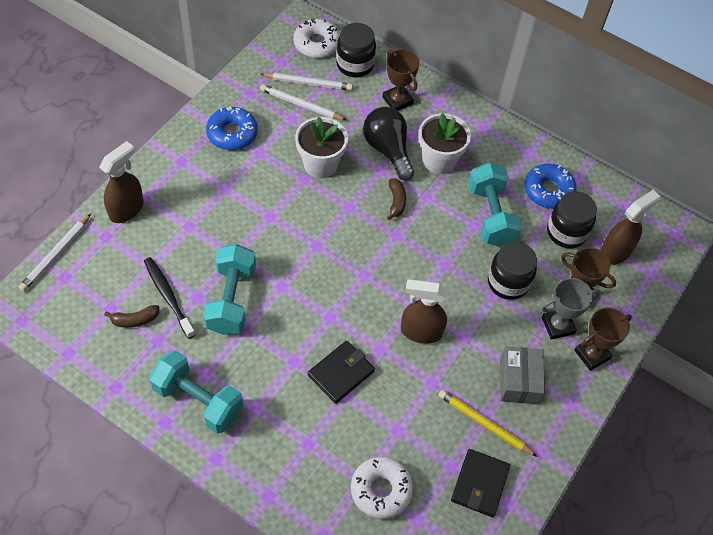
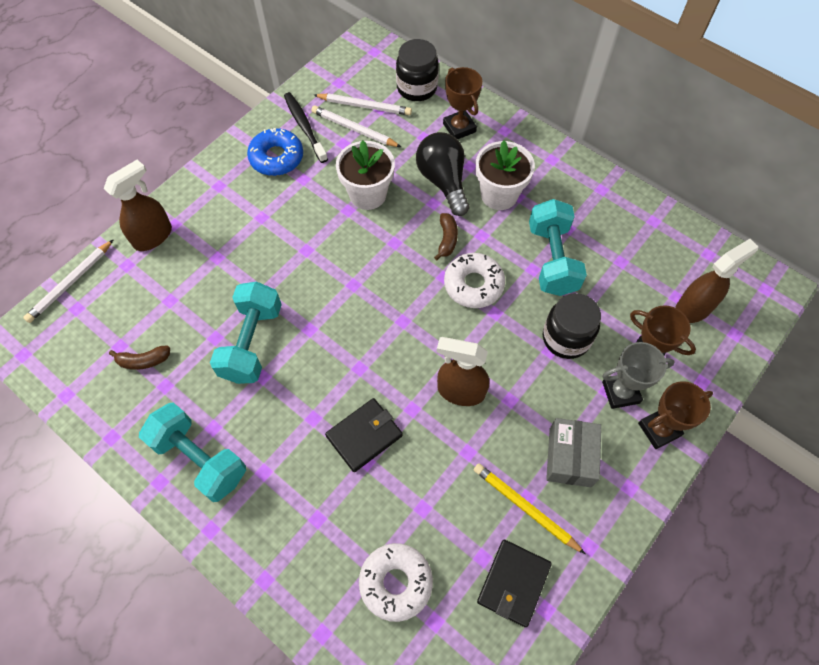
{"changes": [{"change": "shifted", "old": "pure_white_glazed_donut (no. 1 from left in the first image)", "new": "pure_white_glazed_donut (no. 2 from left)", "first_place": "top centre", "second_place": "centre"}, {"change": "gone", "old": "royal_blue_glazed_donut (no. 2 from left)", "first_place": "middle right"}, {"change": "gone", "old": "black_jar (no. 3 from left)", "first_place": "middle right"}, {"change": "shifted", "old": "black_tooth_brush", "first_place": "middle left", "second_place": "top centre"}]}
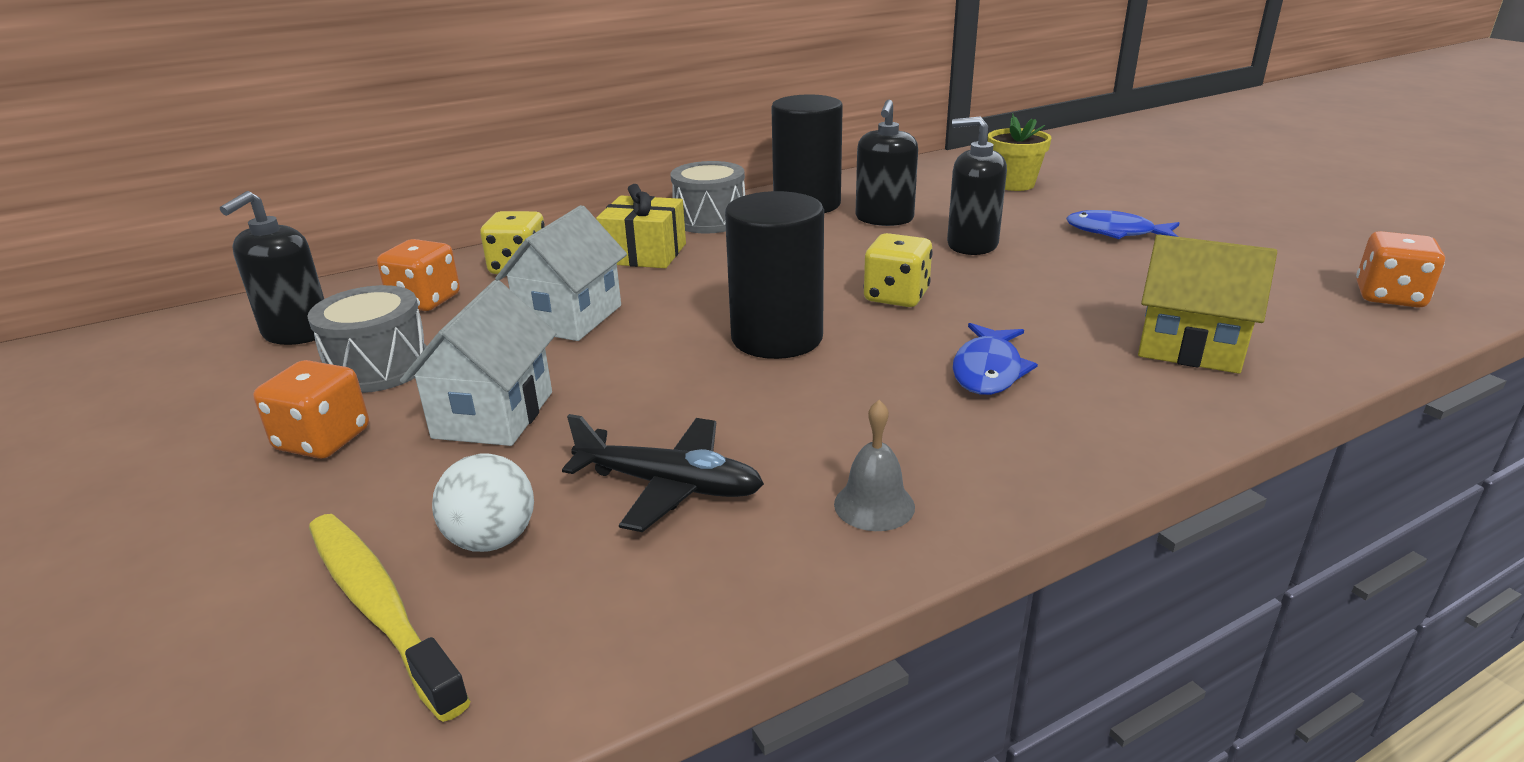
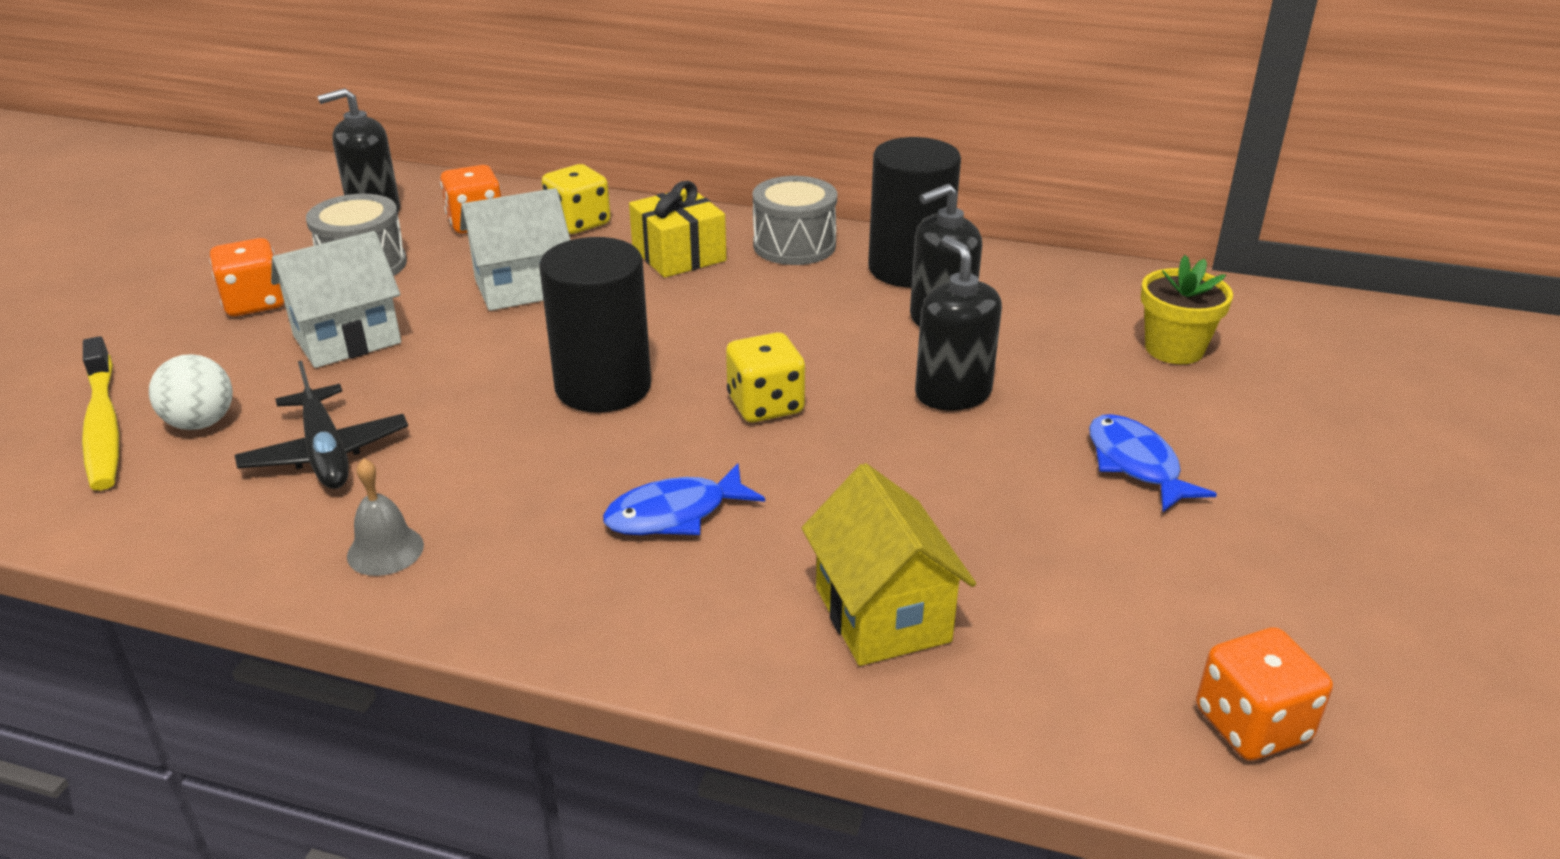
{"changes": [{"change": "rotated", "old": "yellow_tooth_brush", "first_place": "bottom left", "second_place": "middle left", "degrees": 150}]}
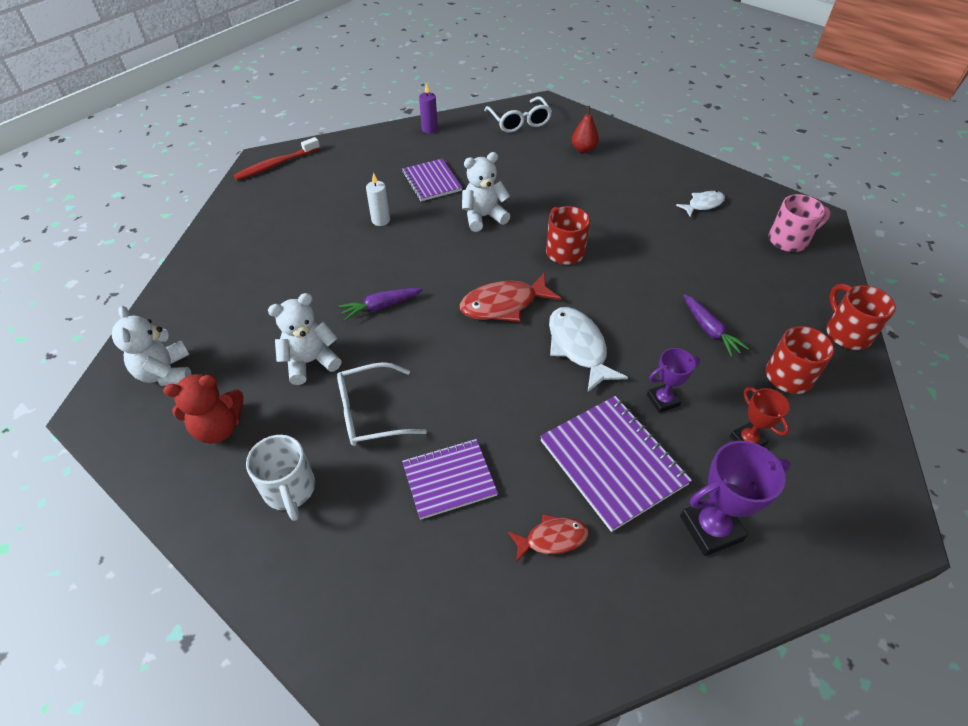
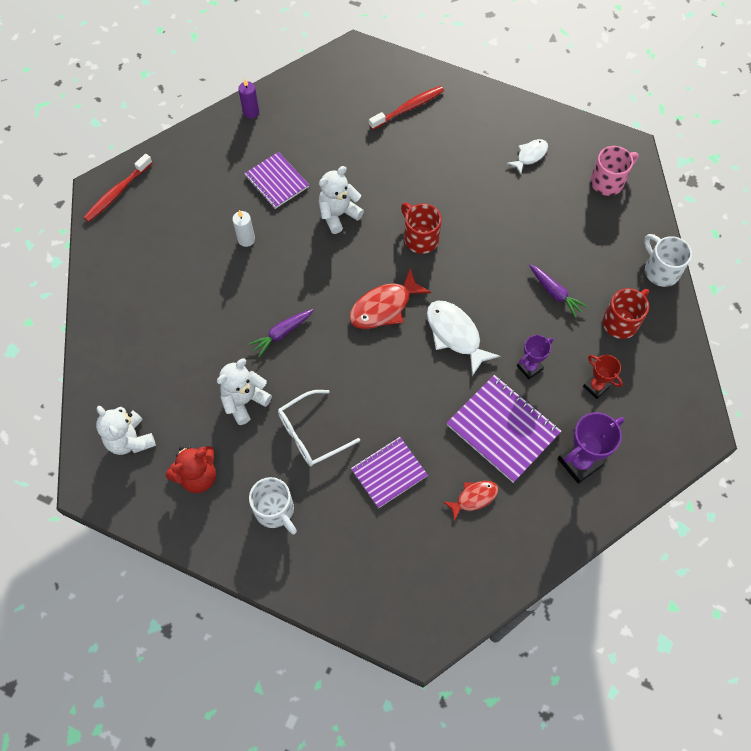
{"changes": [{"change": "gone", "old": "pure_white_glasses (no. 2 from left)", "first_place": "top centre"}, {"change": "swapped", "old": "red_toy_pear", "new": "red_tooth_brush (no. 2 from left)", "first_place": "top centre", "second_place": "top centre"}, {"change": "repainted", "old": "red_mug (no. 3 from left)", "new": "pure_white_mug (no. 2 from left)", "first_place": "middle right", "second_place": "middle right"}]}
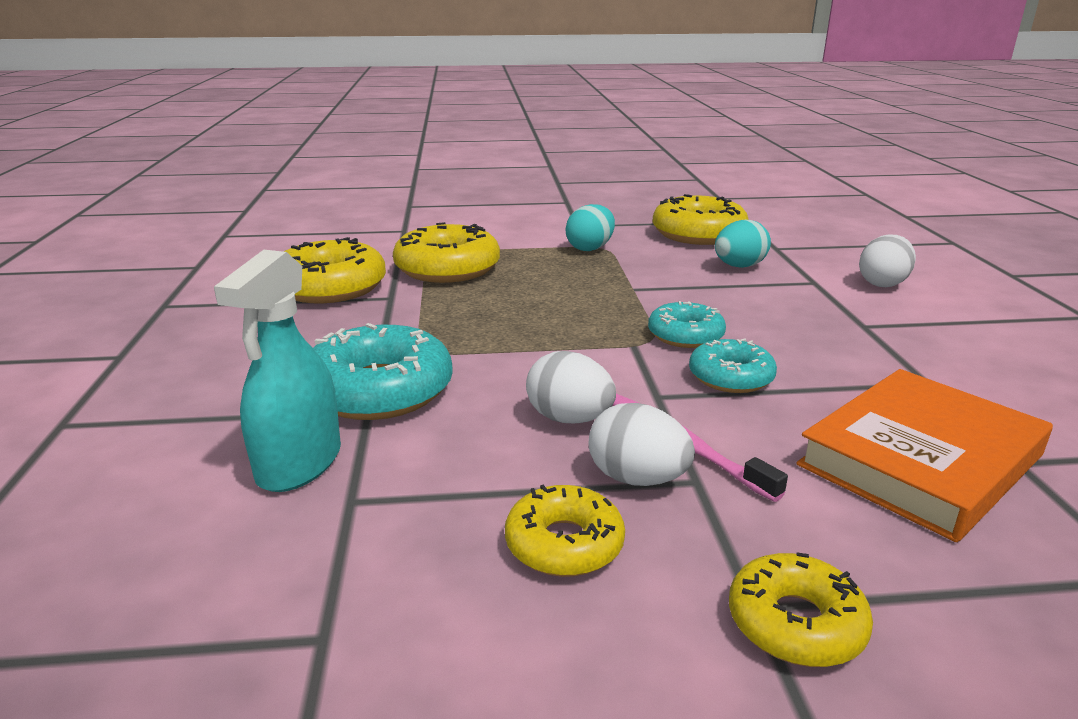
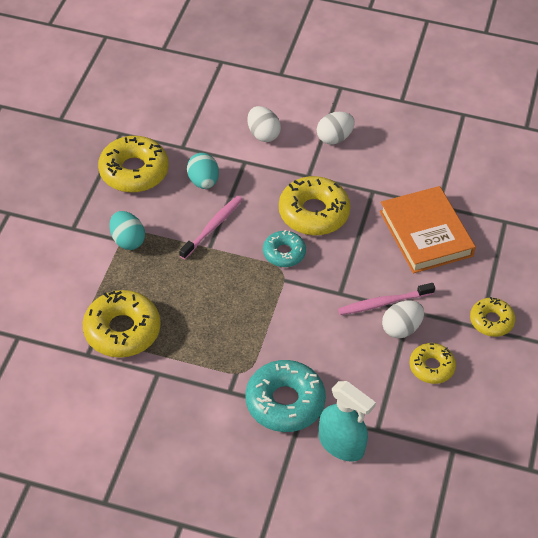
{"changes": [{"change": "shifted", "old": "yellow_glazed_donut (no. 1 from left in the first image)", "new": "yellow_glazed_donut (no. 3 from left)", "first_place": "middle left", "second_place": "centre"}, {"change": "gone", "old": "aqua_glazed_donut (no. 3 from left)", "first_place": "middle right"}, {"change": "shifted", "old": "pure_white_egg (no. 1 from left in the first image)", "new": "pure_white_egg (no. 2 from left)", "first_place": "centre", "second_place": "top centre"}, {"change": "new", "new": "rose-pink_tooth_brush (no. 1 from left)", "second_place": "centre"}]}
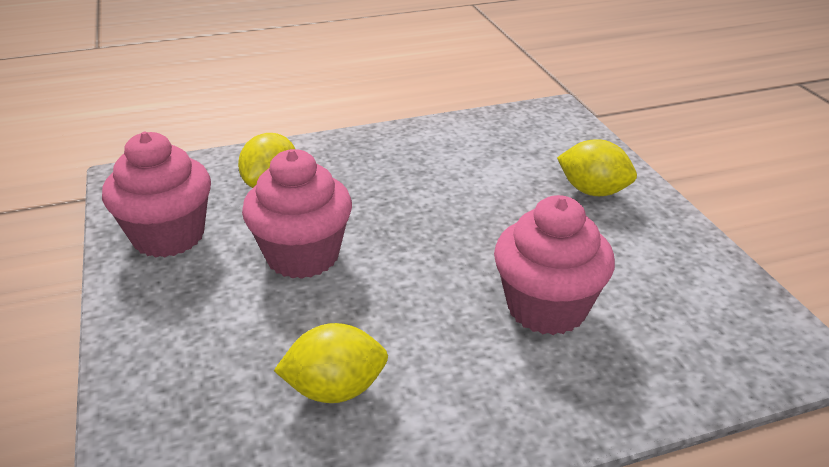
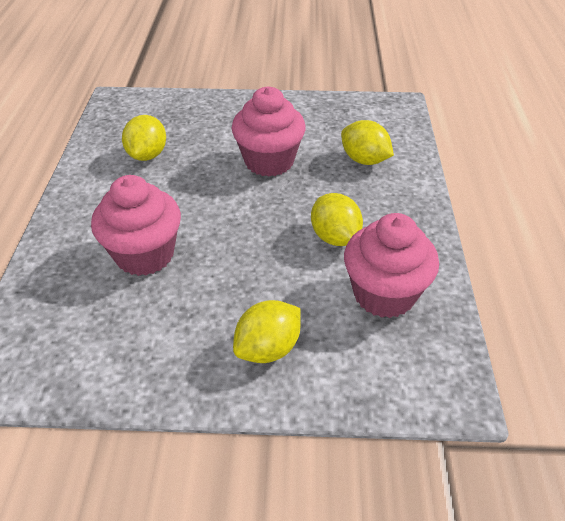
{"changes": [{"change": "shifted", "old": "rose-pink_muffin (no. 1 from left in the first image)", "new": "rose-pink_muffin (no. 3 from left)", "first_place": "middle left", "second_place": "middle right"}, {"change": "new", "new": "yellow_citrus_fruit (no. 3 from left)", "second_place": "centre"}]}
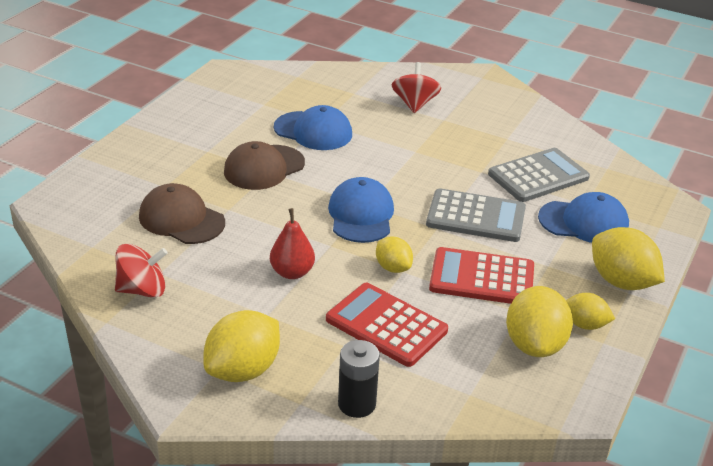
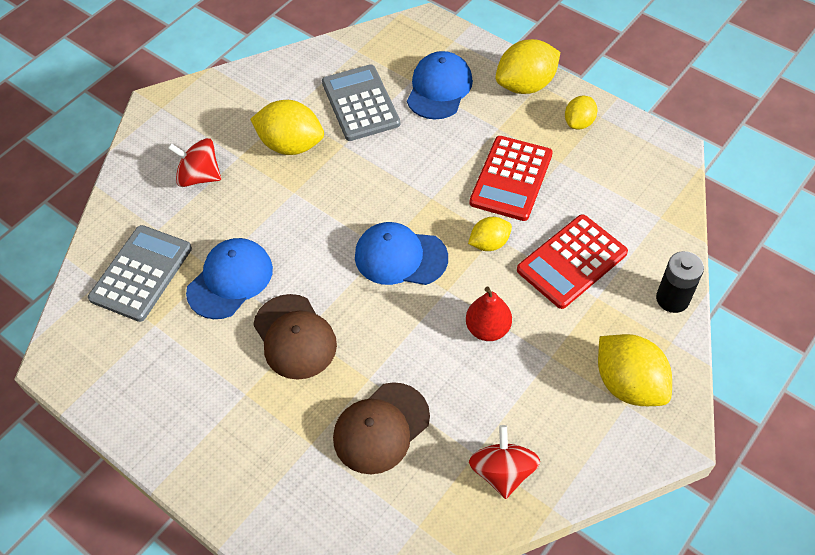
{"changes": [{"change": "shifted", "old": "grey_pocket_calculator (no. 1 from left)", "first_place": "middle right", "second_place": "middle left"}, {"change": "shifted", "old": "yellow_citrus_fruit (no. 3 from left in the first image)", "new": "yellow_citrus_fruit (no. 1 from left)", "first_place": "bottom right", "second_place": "top centre"}]}
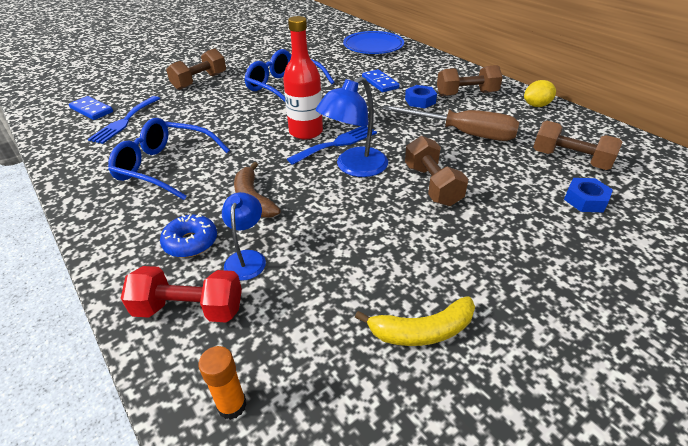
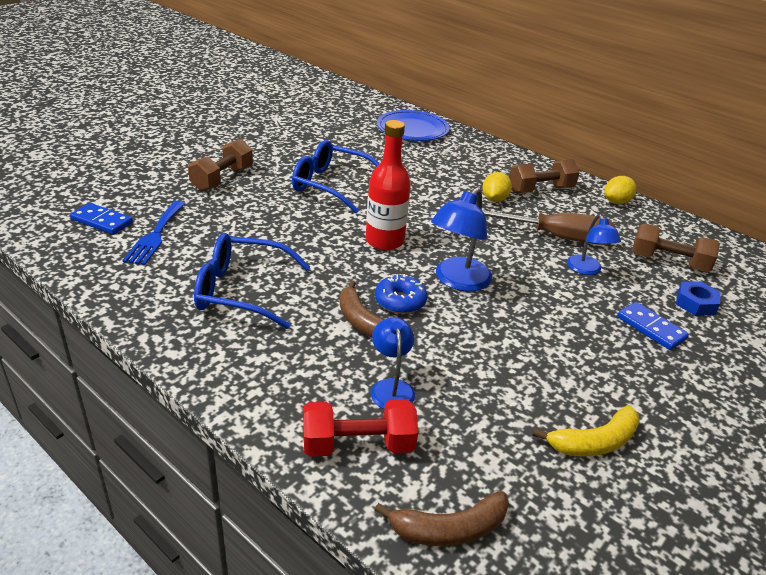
{"changes": [{"change": "shifted", "old": "royal_blue_domino_piece (no. 2 from left)", "first_place": "top centre", "second_place": "middle right"}, {"change": "swapped", "old": "royal_blue_hexagon_nut (no. 1 from left)", "new": "yellow_citrus_fruit (no. 1 from left)", "first_place": "top centre", "second_place": "top centre"}, {"change": "gone", "old": "royal_blue_fork (no. 2 from left)", "first_place": "top centre"}, {"change": "gone", "old": "dark_brown_dumbbell (no. 2 from left)", "first_place": "centre"}, {"change": "shifted", "old": "royal_blue_glazed_donut", "first_place": "middle left", "second_place": "centre"}, {"change": "swapped", "old": "orange_stick_of_glue", "new": "dark_brown_banana (no. 2 from left)", "first_place": "bottom left", "second_place": "bottom centre"}, {"change": "new", "new": "royal_blue_desk_lamp (no. 3 from left)", "second_place": "middle right"}]}
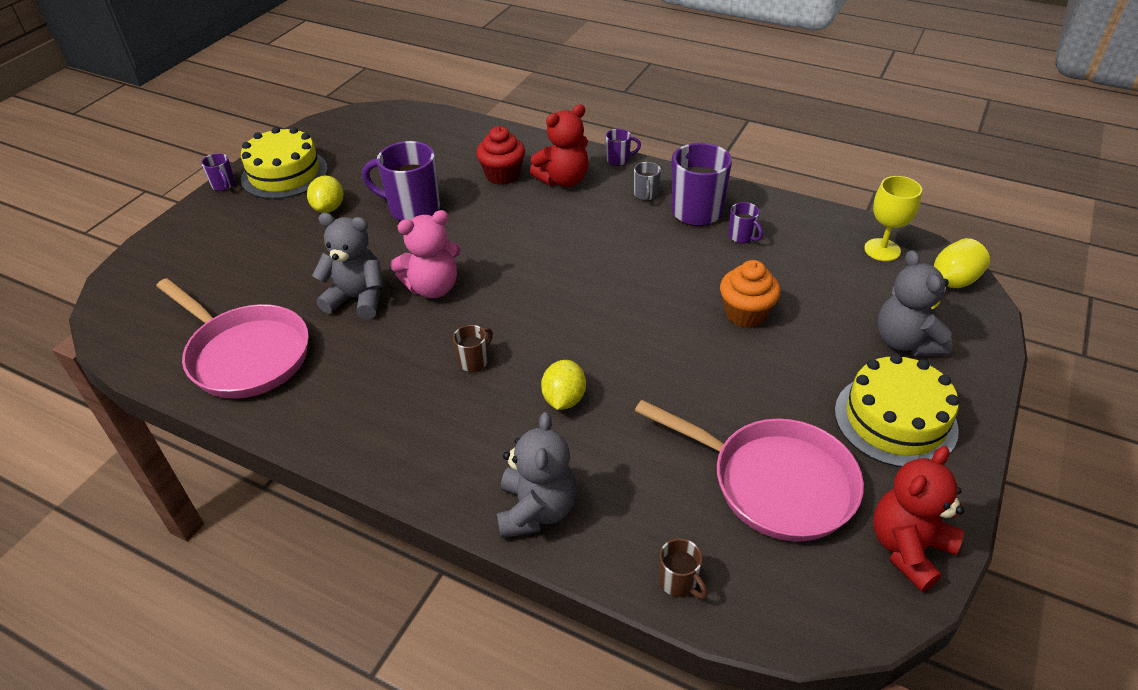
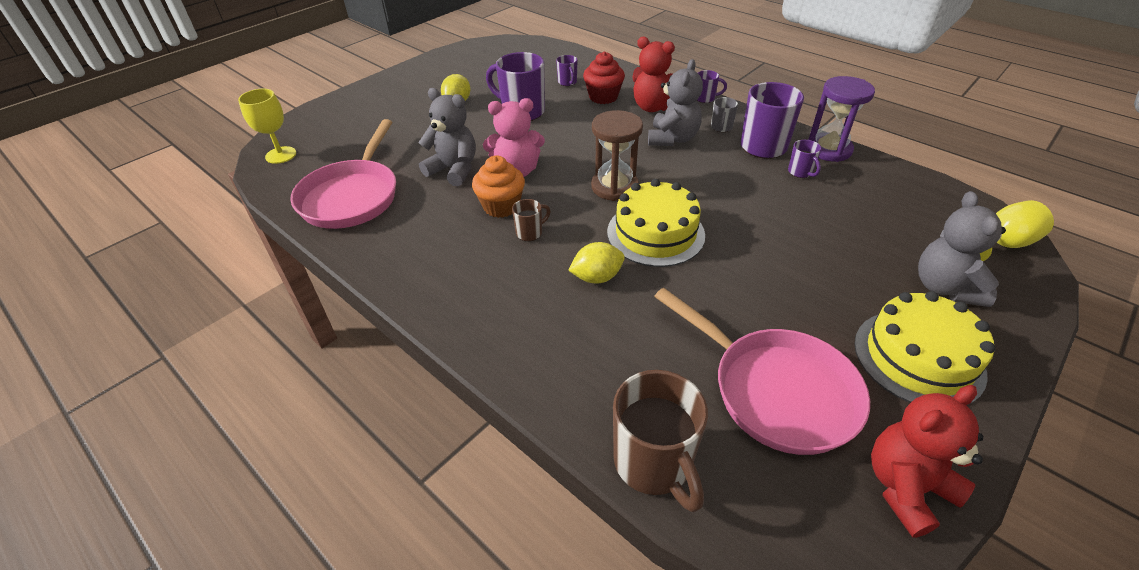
{"changes": [{"change": "rotated", "old": "red_teddy_bear (no. 1 from left)", "first_place": "top centre", "second_place": "top centre", "degrees": 45}, {"change": "shifted", "old": "yellow_layer_cake (no. 1 from left)", "first_place": "top left", "second_place": "centre"}, {"change": "shifted", "old": "royal_purple_mug (no. 1 from left in the first image)", "new": "royal_purple_mug (no. 2 from left)", "first_place": "top left", "second_place": "top centre"}, {"change": "shifted", "old": "yellow_goblet (no. 1 from left)", "first_place": "top right", "second_place": "top left"}, {"change": "shifted", "old": "orange_muffin", "first_place": "centre", "second_place": "top centre"}, {"change": "rotated", "old": "rose-pink_skillet (no. 1 from left)", "first_place": "middle left", "second_place": "top left", "degrees": 45}, {"change": "rotated", "old": "yellow_citrus_fruit (no. 2 from left)", "first_place": "centre", "second_place": "centre", "degrees": 45}, {"change": "shifted", "old": "grey_teddy_bear (no. 2 from left)", "first_place": "bottom centre", "second_place": "top centre"}, {"change": "scaled", "old": "dark_brown_mug (no. 2 from left)", "first_place": "bottom centre", "second_place": "bottom centre", "factor": 2.05}, {"change": "new", "new": "royal_purple_sand_timer", "second_place": "top right"}, {"change": "new", "new": "dark_brown_sand_timer", "second_place": "top centre"}]}
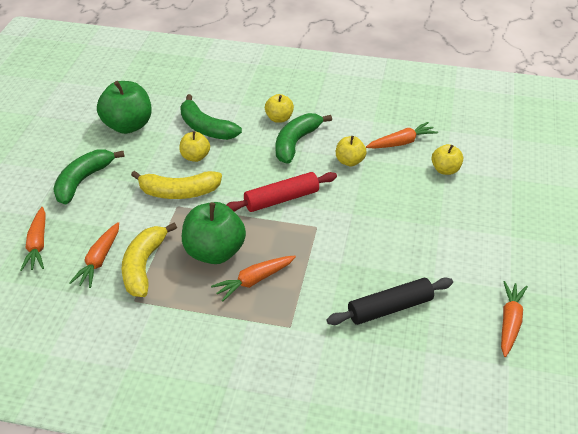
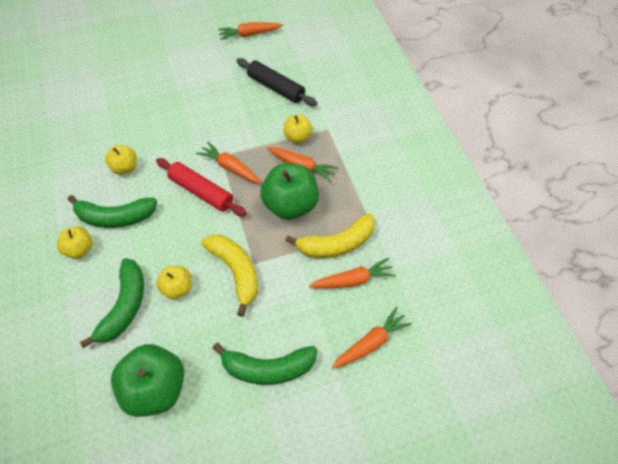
{"changes": [{"change": "shifted", "old": "orange_carrot (no. 4 from left in the first image)", "new": "orange_carrot (no. 1 from left)", "first_place": "top right", "second_place": "centre"}, {"change": "shifted", "old": "yellow_apple_fruit (no. 4 from left)", "first_place": "middle right", "second_place": "top centre"}]}
